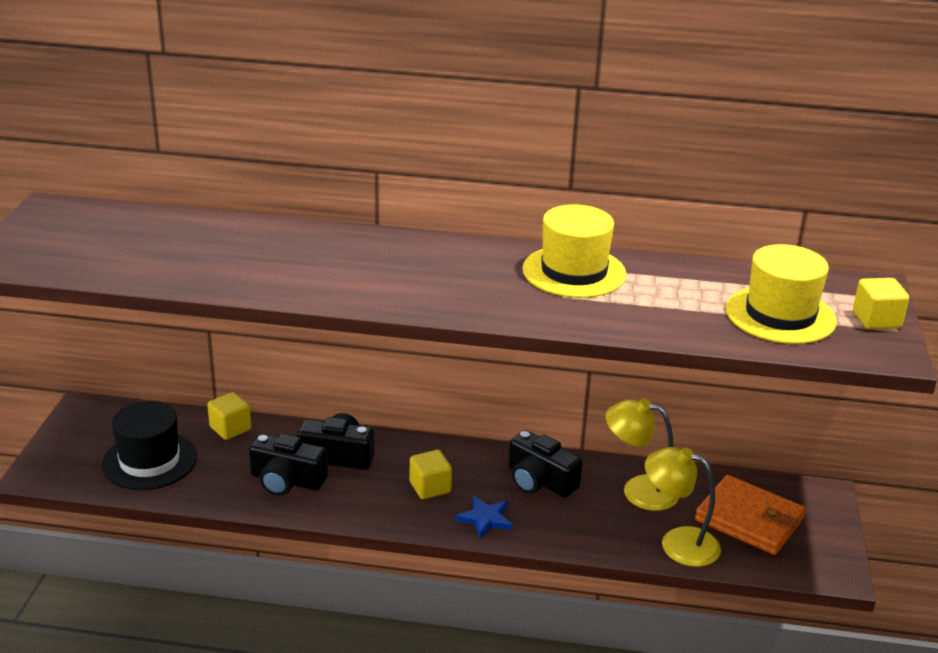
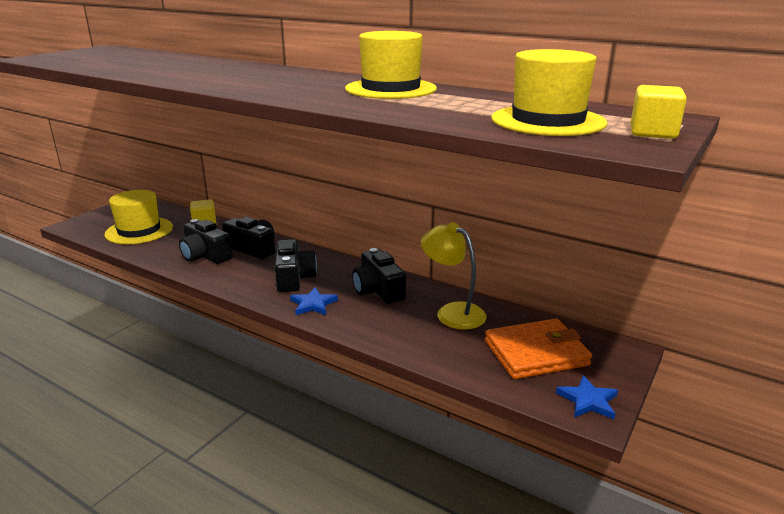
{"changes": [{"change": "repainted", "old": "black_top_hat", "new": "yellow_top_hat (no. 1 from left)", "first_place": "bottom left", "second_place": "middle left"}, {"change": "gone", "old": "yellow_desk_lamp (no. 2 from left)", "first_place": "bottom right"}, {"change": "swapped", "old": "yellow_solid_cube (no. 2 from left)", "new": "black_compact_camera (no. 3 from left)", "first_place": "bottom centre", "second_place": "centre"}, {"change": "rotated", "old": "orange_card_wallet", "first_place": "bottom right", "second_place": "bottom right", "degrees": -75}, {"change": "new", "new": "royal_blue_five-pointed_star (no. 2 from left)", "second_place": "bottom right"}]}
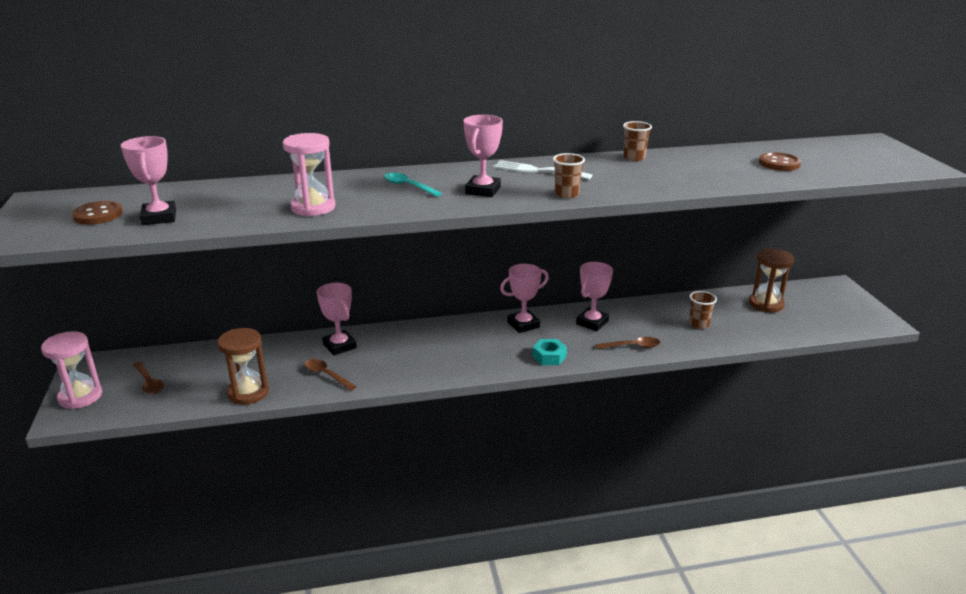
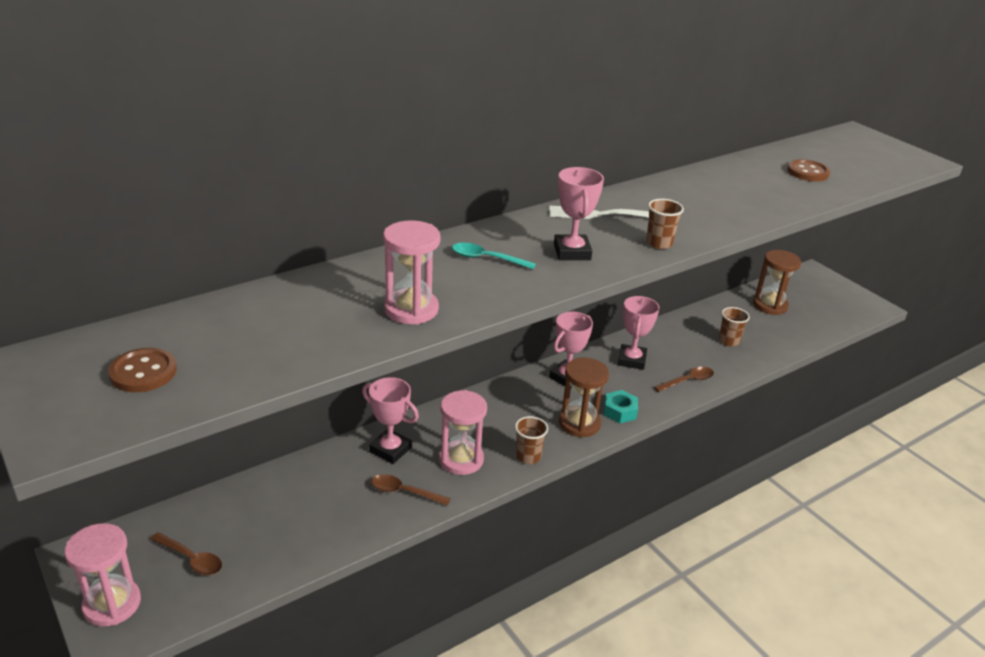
{"changes": [{"change": "shifted", "old": "dark_brown_tumbler (no. 2 from left in the first image)", "new": "dark_brown_tumbler (no. 1 from left)", "first_place": "top centre", "second_place": "bottom centre"}, {"change": "gone", "old": "rose-pink_award_cup (no. 1 from left)", "first_place": "top left"}, {"change": "shifted", "old": "dark_brown_sand_timer (no. 1 from left)", "first_place": "middle left", "second_place": "centre"}, {"change": "new", "new": "rose-pink_sand_timer (no. 3 from left)", "second_place": "centre"}]}
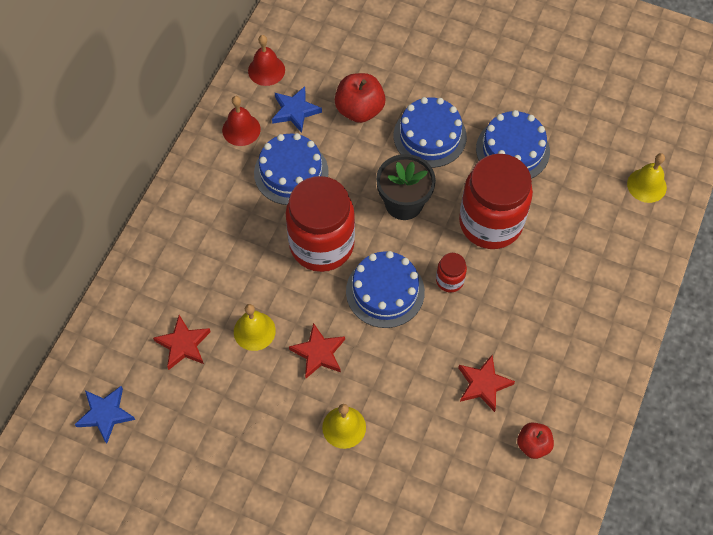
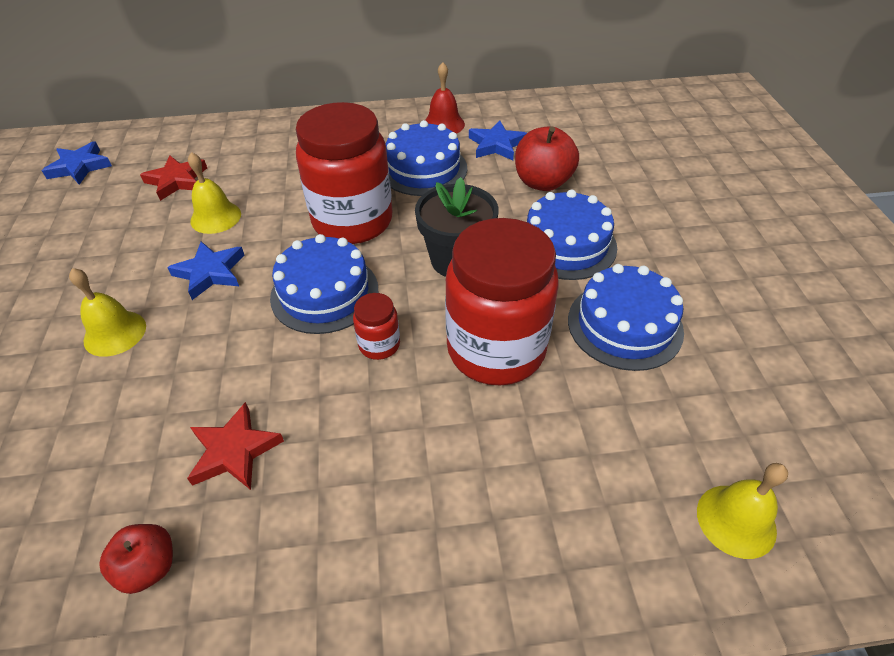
{"changes": [{"change": "gone", "old": "red_hand_bell (no. 2 from left)", "first_place": "top centre"}, {"change": "repainted", "old": "red_five-pointed_star (no. 2 from left)", "new": "royal_blue_five-pointed_star (no. 2 from left)", "first_place": "centre", "second_place": "middle left"}]}
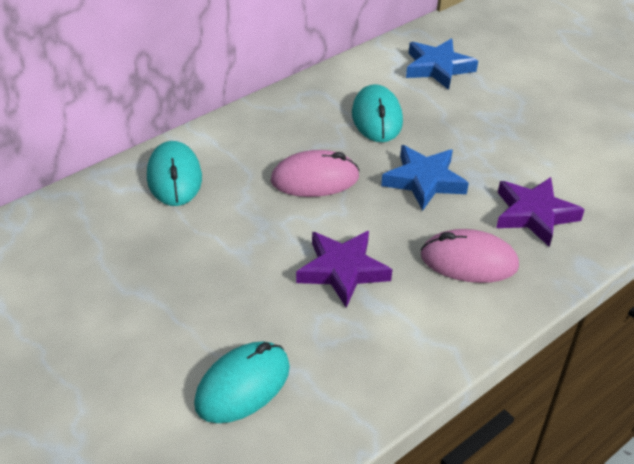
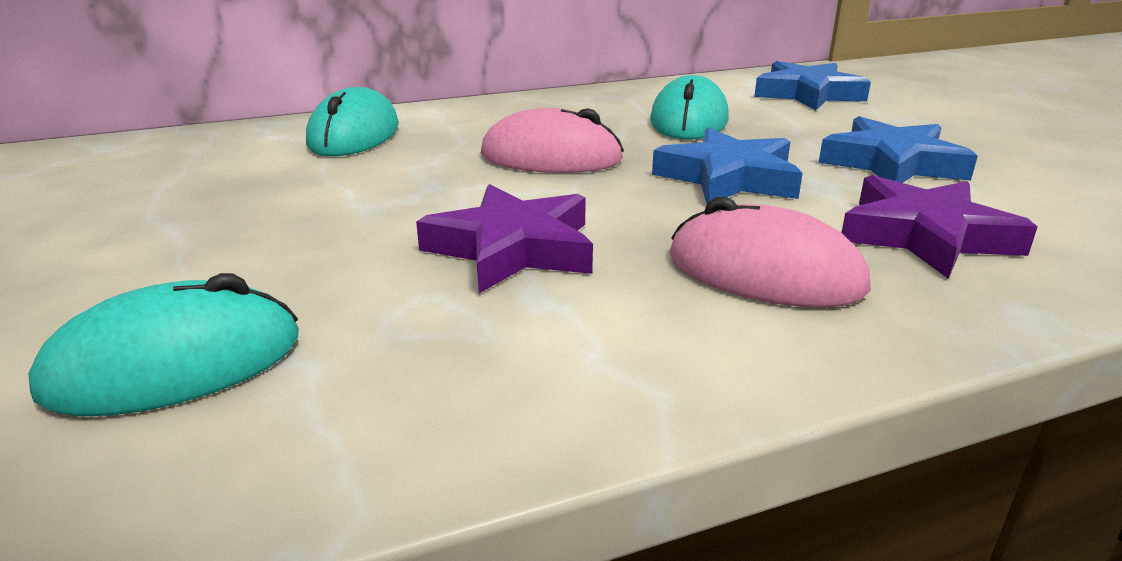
{"changes": [{"change": "new", "new": "royal_blue_five-pointed_star (no. 3 from left)", "second_place": "top right"}]}
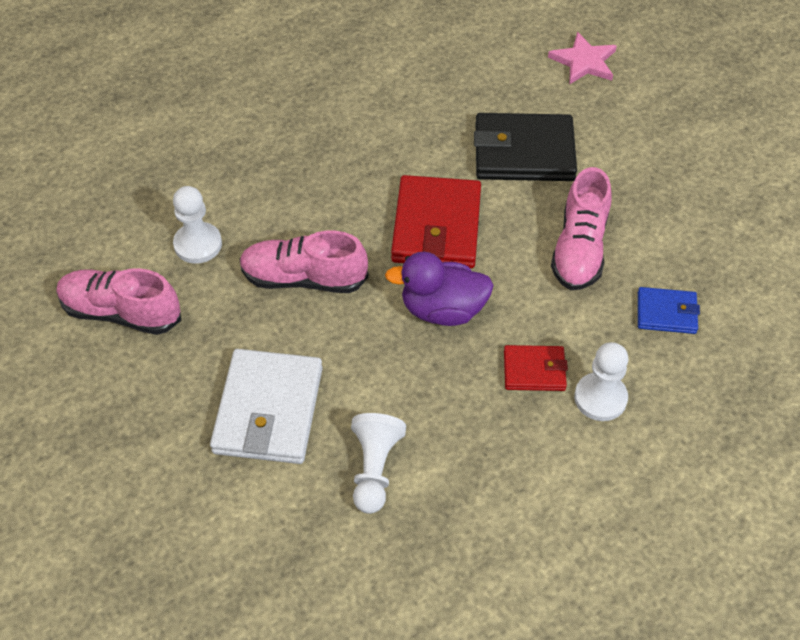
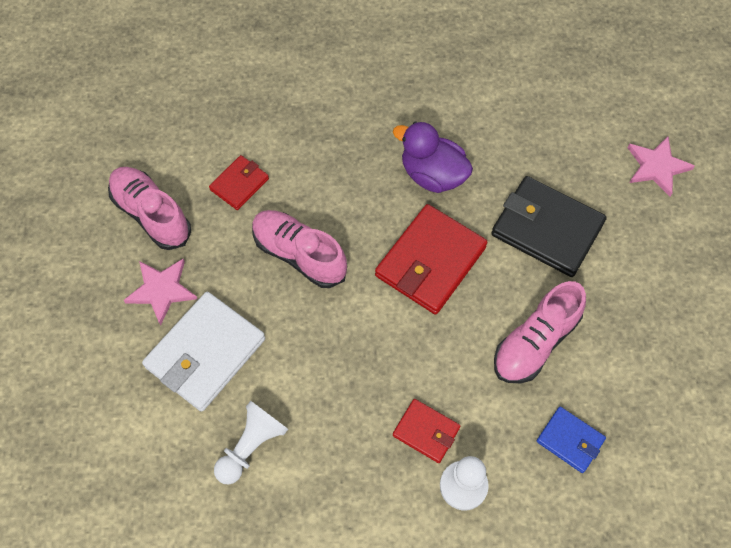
{"changes": [{"change": "swapped", "old": "pure_white_pawn (no. 1 from left)", "new": "red_card_wallet (no. 1 from left)", "first_place": "middle left", "second_place": "top left"}, {"change": "shifted", "old": "royal_purple_duck", "first_place": "centre", "second_place": "top centre"}, {"change": "new", "new": "rose-pink_five-pointed_star (no. 1 from left)", "second_place": "middle left"}]}
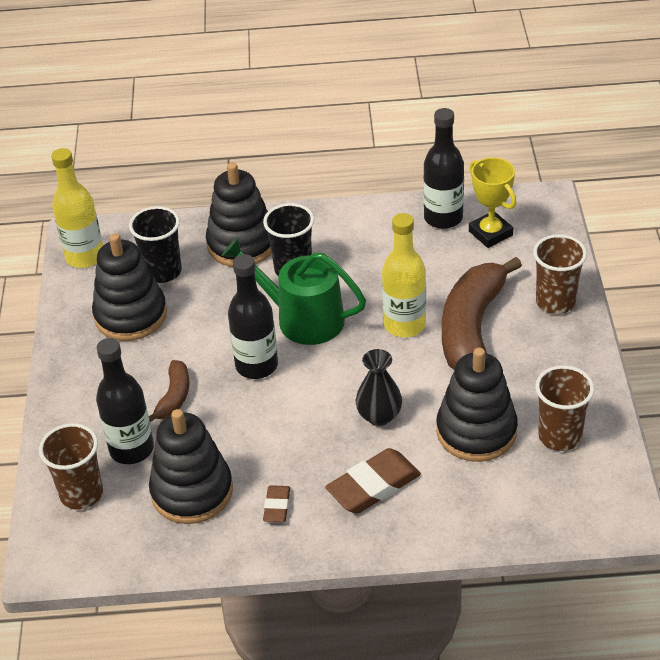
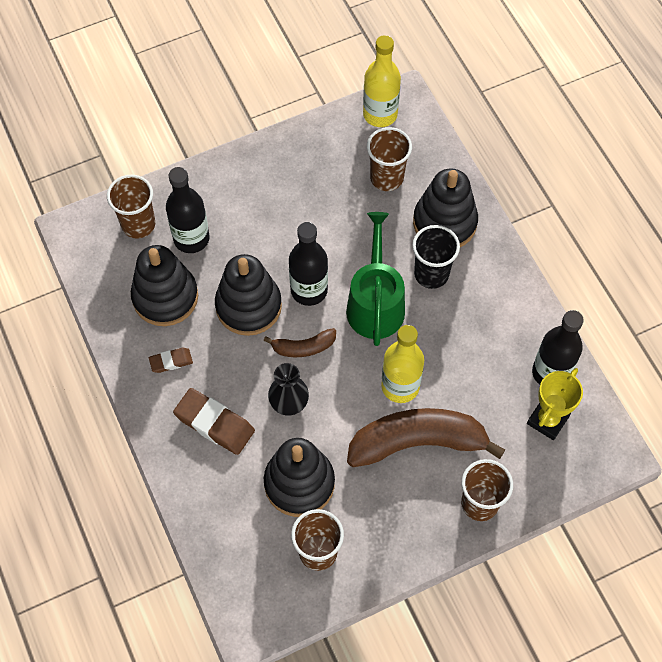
{"changes": [{"change": "repainted", "old": "black_tumbler (no. 1 from left)", "new": "dark_brown_tumbler (no. 3 from left)", "first_place": "middle left", "second_place": "top centre"}, {"change": "shifted", "old": "black_stacking_rings (no. 1 from left in the first image)", "new": "black_stacking_rings (no. 2 from left)", "first_place": "middle left", "second_place": "centre"}, {"change": "shifted", "old": "dark_brown_banana (no. 1 from left)", "first_place": "middle left", "second_place": "centre"}]}
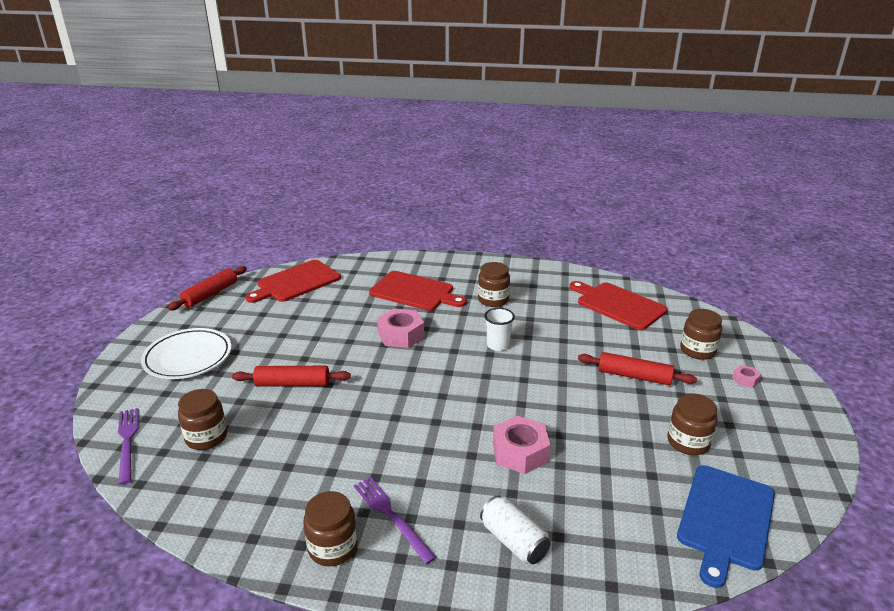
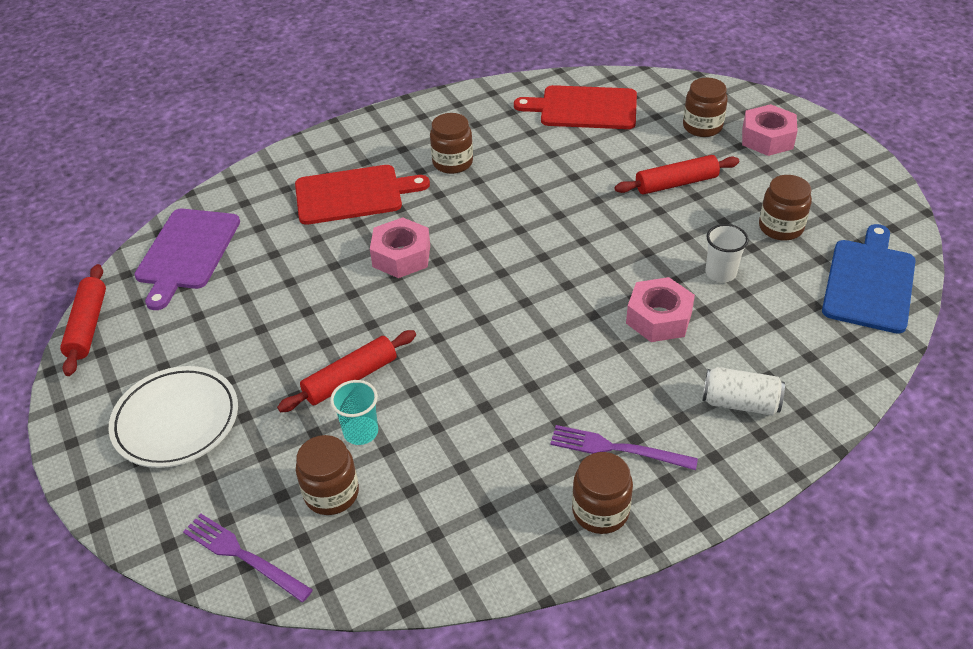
{"changes": [{"change": "repainted", "old": "red_bread_board (no. 1 from left)", "new": "royal_purple_bread_board", "first_place": "middle left", "second_place": "middle left"}, {"change": "shifted", "old": "pure_white_tumbler", "first_place": "centre", "second_place": "middle right"}, {"change": "scaled", "old": "rose-pink_hexagon_nut (no. 3 from left)", "first_place": "middle right", "second_place": "top right", "factor": 2.07}, {"change": "rotated", "old": "royal_blue_bread_board", "first_place": "bottom right", "second_place": "middle right", "degrees": -150}, {"change": "new", "new": "aqua_tumbler", "second_place": "centre"}]}
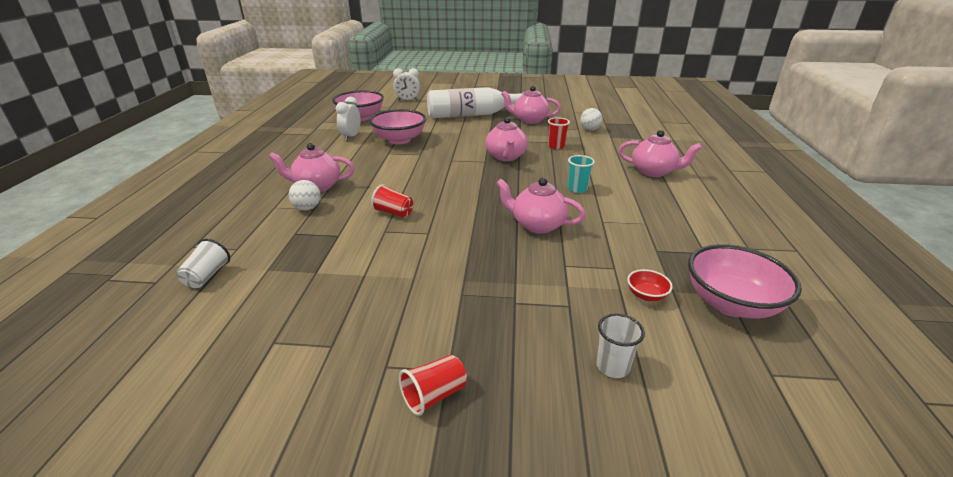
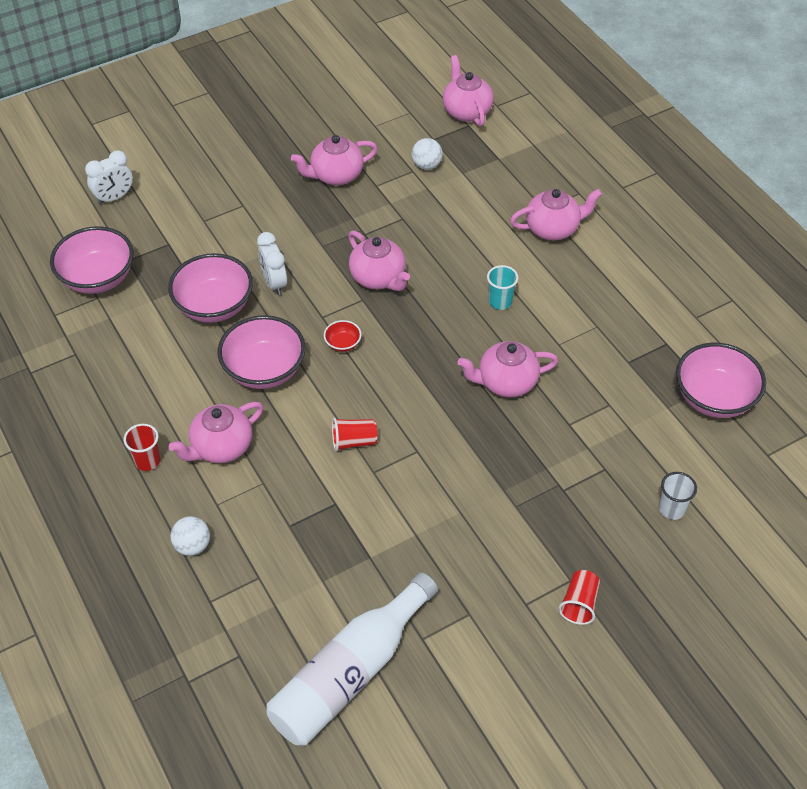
{"changes": [{"change": "shifted", "old": "pure_white_drink_bottle", "first_place": "top centre", "second_place": "bottom centre"}, {"change": "shifted", "old": "pure_white_alarm_clock (no. 1 from left in the first image)", "new": "pure_white_alarm_clock (no. 2 from left)", "first_place": "top centre", "second_place": "centre"}, {"change": "shifted", "old": "red_tumbler (no. 3 from left in the first image)", "new": "red_tumbler (no. 1 from left)", "first_place": "top centre", "second_place": "middle left"}, {"change": "shifted", "old": "pure_white_ball (no. 1 from left)", "first_place": "middle left", "second_place": "bottom left"}, {"change": "gone", "old": "pure_white_tumbler (no. 1 from left)", "first_place": "middle left"}, {"change": "shifted", "old": "red_serving_bowl", "first_place": "middle right", "second_place": "centre"}, {"change": "new", "new": "rose-pink_teapot (no. 4 from left)", "second_place": "top centre"}, {"change": "new", "new": "rose-pink_serving_bowl (no. 3 from left)", "second_place": "middle left"}]}
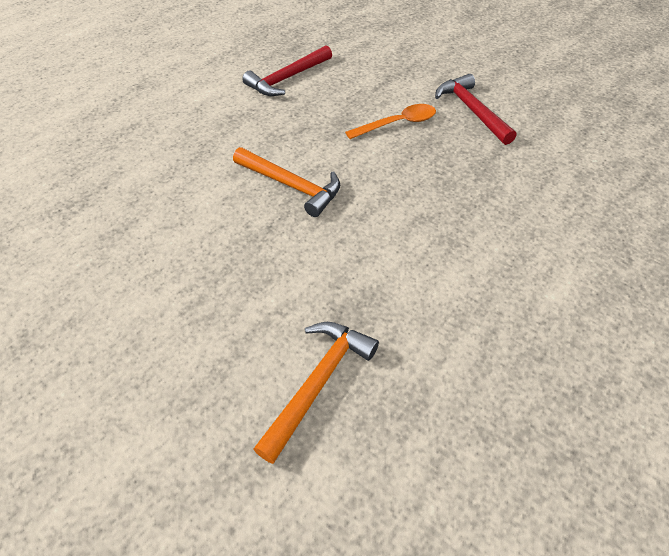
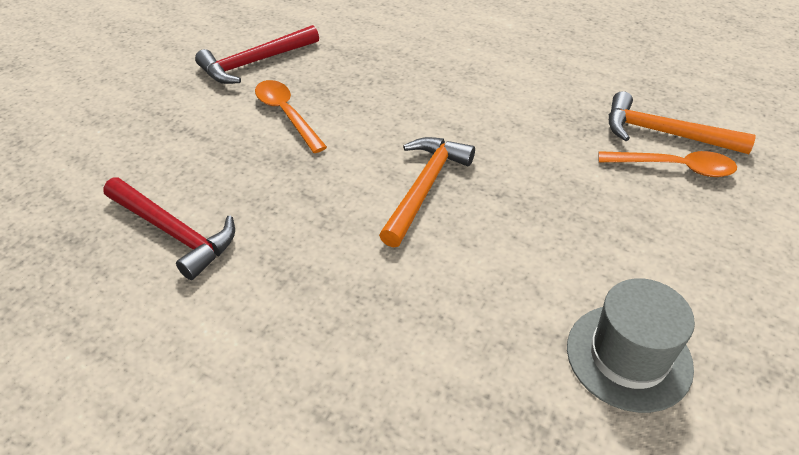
{"changes": [{"change": "new", "new": "orange_spoon (no. 2 from left)", "second_place": "middle right"}, {"change": "new", "new": "grey_top_hat", "second_place": "bottom right"}]}
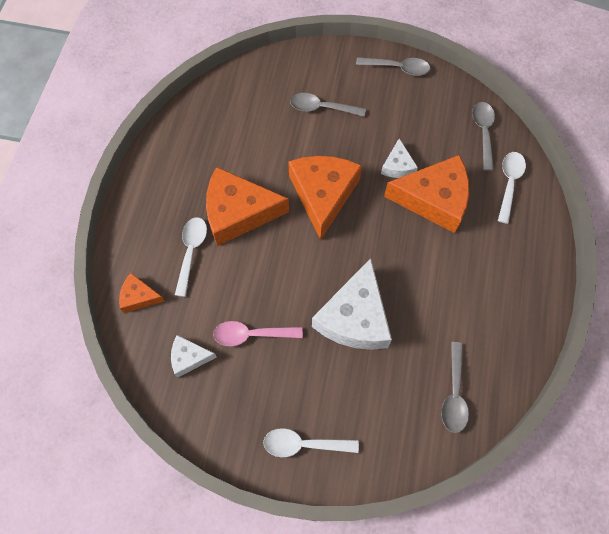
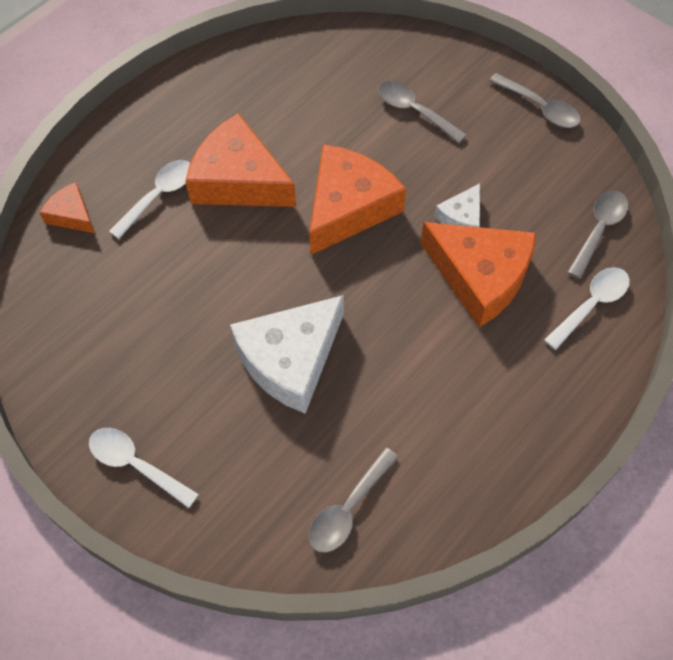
{"changes": [{"change": "gone", "old": "rose-pink_spoon", "first_place": "centre"}, {"change": "gone", "old": "pure_white_cheese (no. 1 from left)", "first_place": "bottom left"}]}
